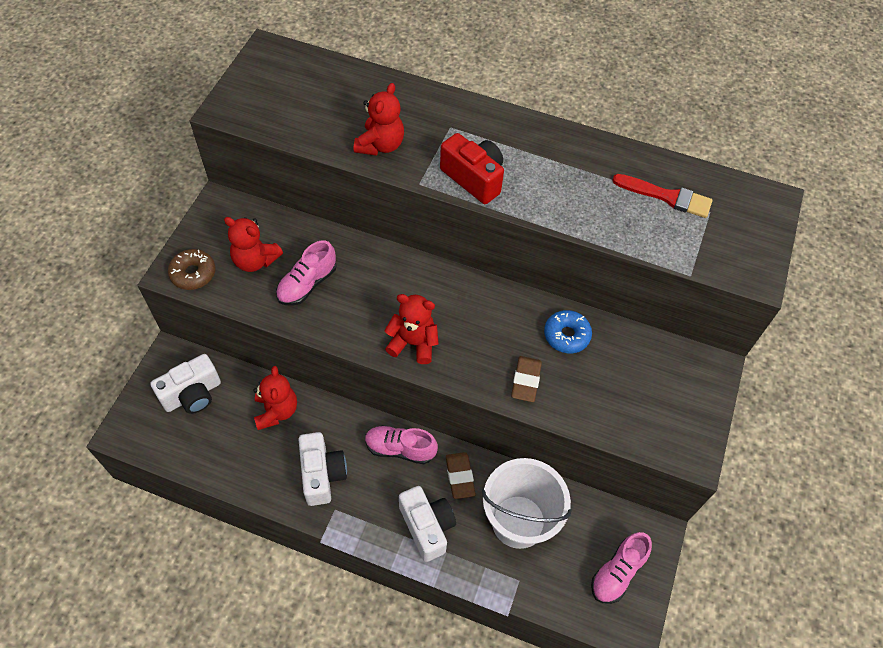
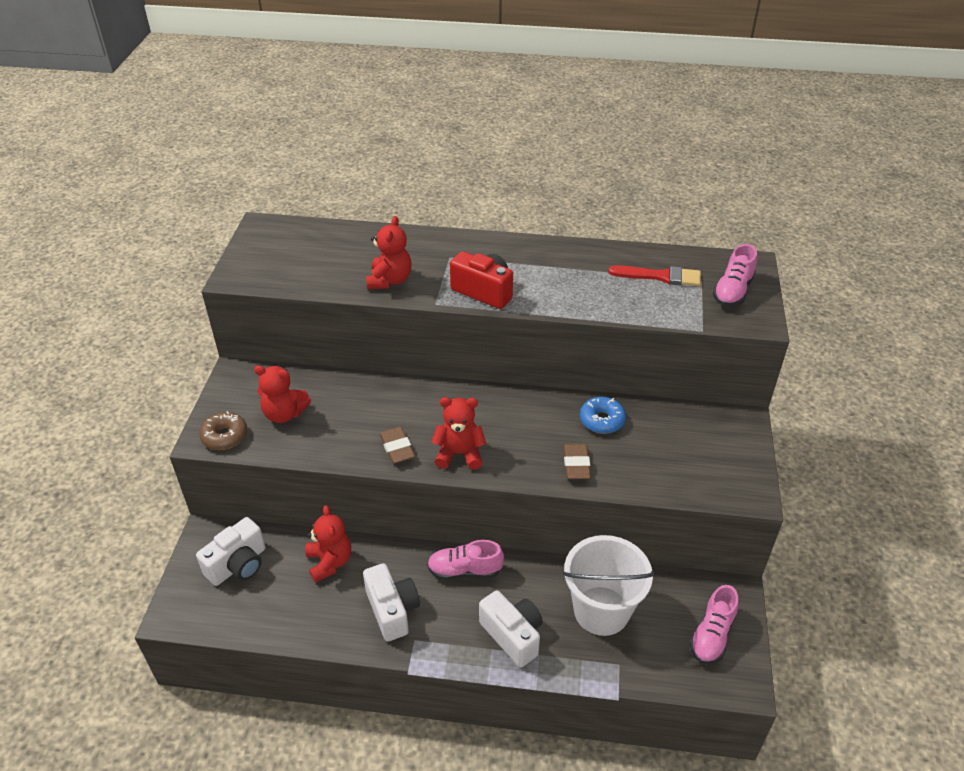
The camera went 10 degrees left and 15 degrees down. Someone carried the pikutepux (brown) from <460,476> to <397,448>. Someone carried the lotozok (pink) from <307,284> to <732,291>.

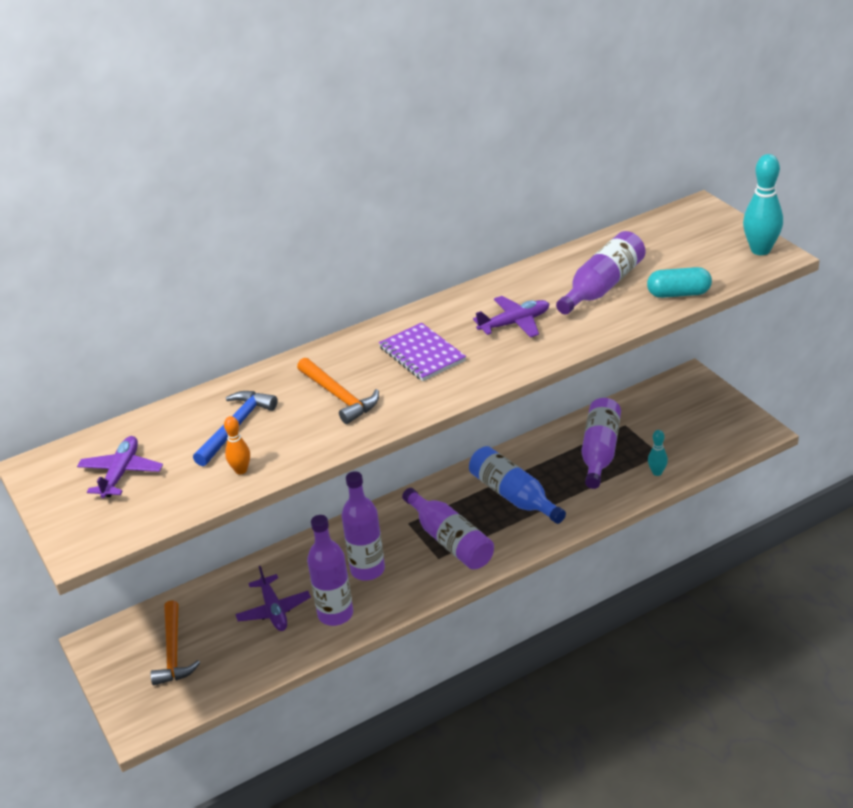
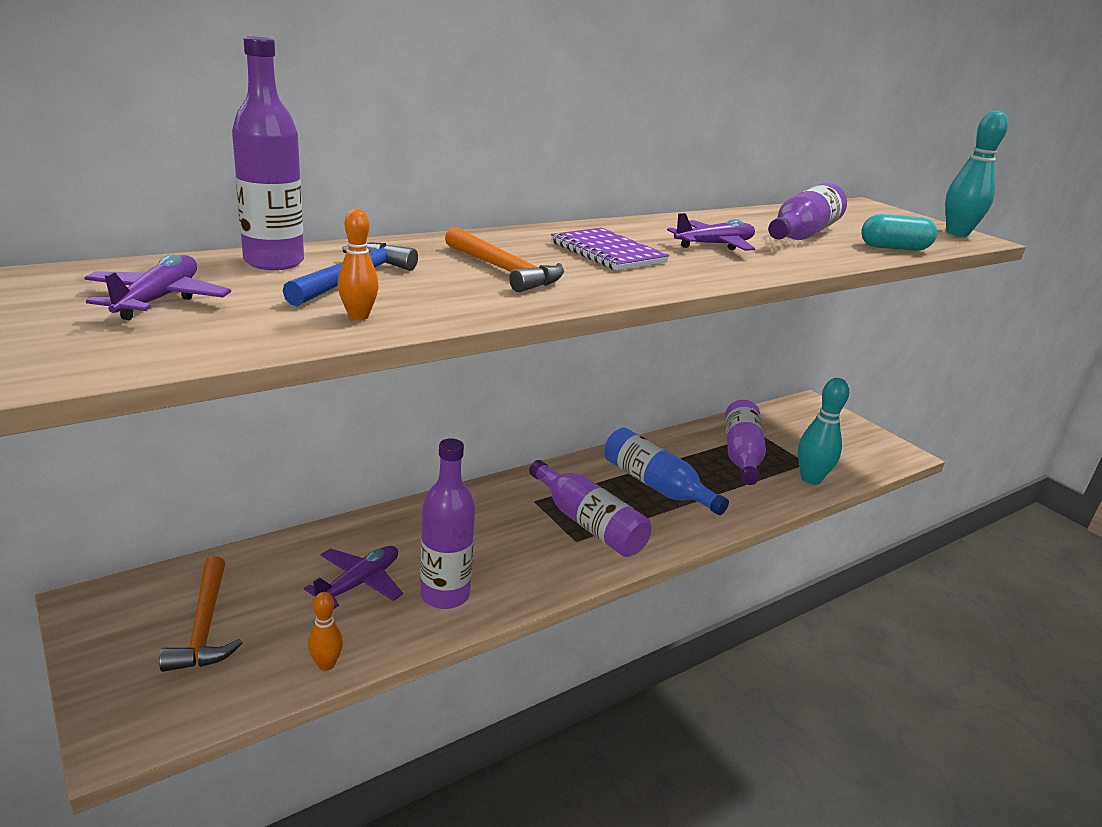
The camera went 10 degrees left and 10 degrees down. Someone carried the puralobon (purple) from <367,570> to <274,262>. Someone rotated the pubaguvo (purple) at <274,610> by 120 degrees counterclockwise. Someone put down the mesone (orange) at <326,664>. Someone scaled the mesone (turquoise) at <657,472> by 1.84.

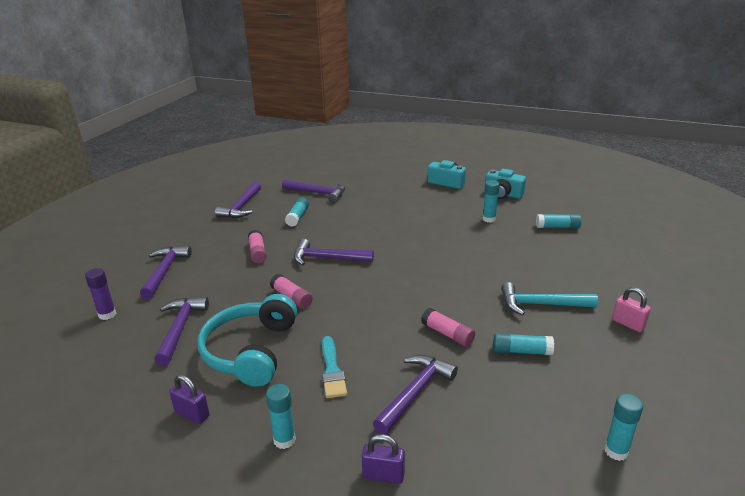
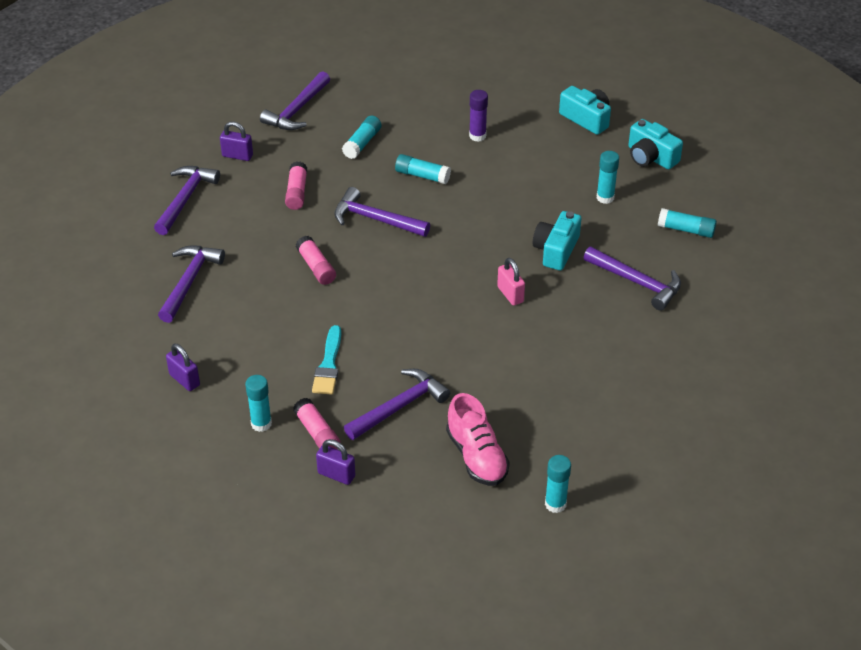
The camera went 15 degrees right and 15 degrees up. Someone put down the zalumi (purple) at <237,156>. Someone carried the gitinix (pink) from <447,334> to <317,433>. Someone carried the gitinix (turquoise) from <521,351> to <422,176>. Someone put down the lotozok (pink) at <476,456>. Someone carried the gitinix (purple) from <107,314> to <477,136>. Someone carried the zalumi (pink) from <628,324> to <510,294>. Someone put down the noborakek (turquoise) at <556,250>. Someone carried the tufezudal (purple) from <318,193> to <637,282>. Someone took away the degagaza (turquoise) at <251,351>. Someone took away the tufezudal (turquoise) at <541,304>.

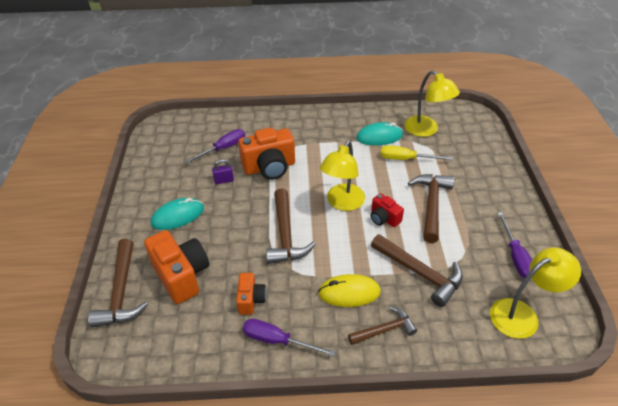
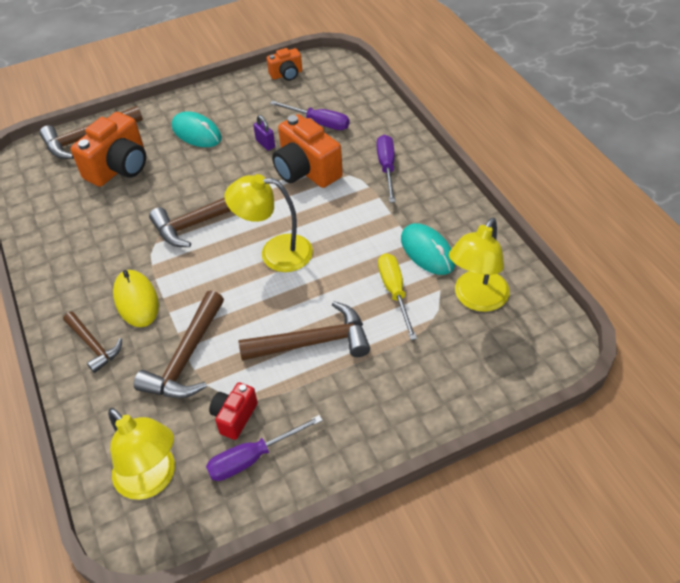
The camera went 70 degrees right and 5 degrees up. Someone carried the noborakek (red) from <384,218> to <234,417>. Someone carried the noborakek (orange) from <251,300> to <286,74>. Someone carried the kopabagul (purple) from <277,340> to <387,168>.

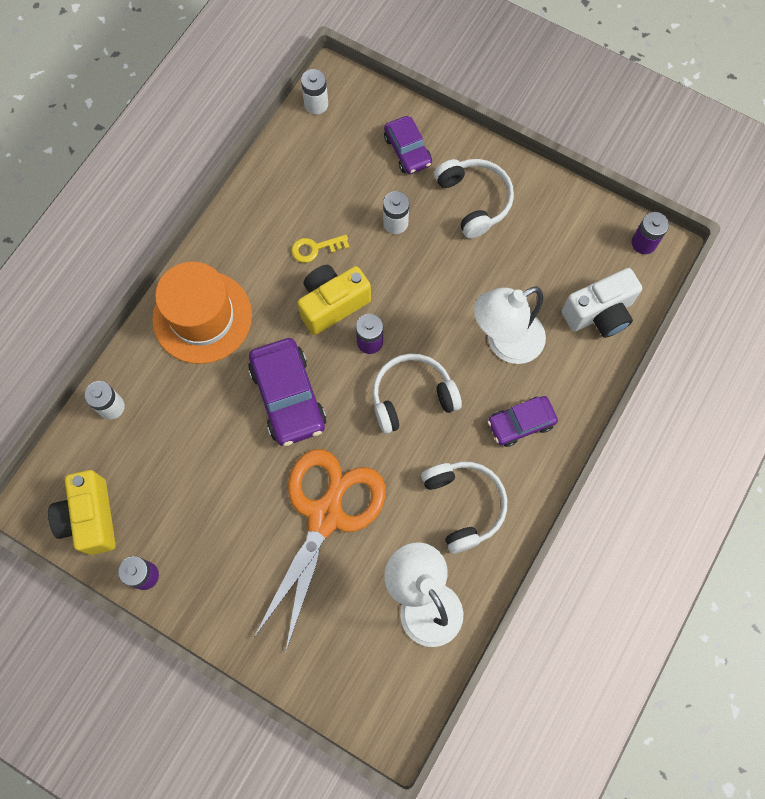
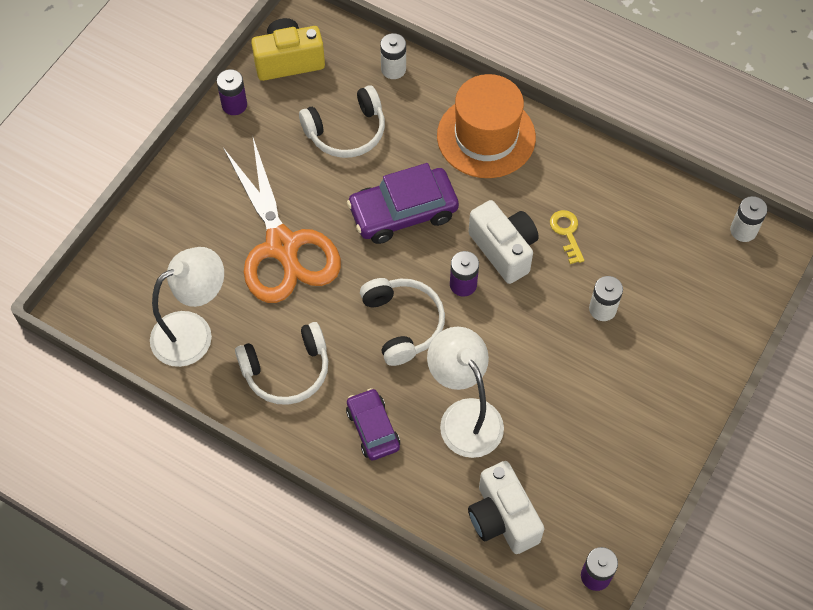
The camera went 90 degrees right and 10 degrees down. Someone rotated the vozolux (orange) at <325,515> by 45 degrees clockwise. Someone carried the degagaza (white) from <474,201> to <346,131>. Someone repainted the noborakek (yellow) at <332,304>, which became the noborakek (white) at <504,250>. Someone took away the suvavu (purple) at <407,150>.

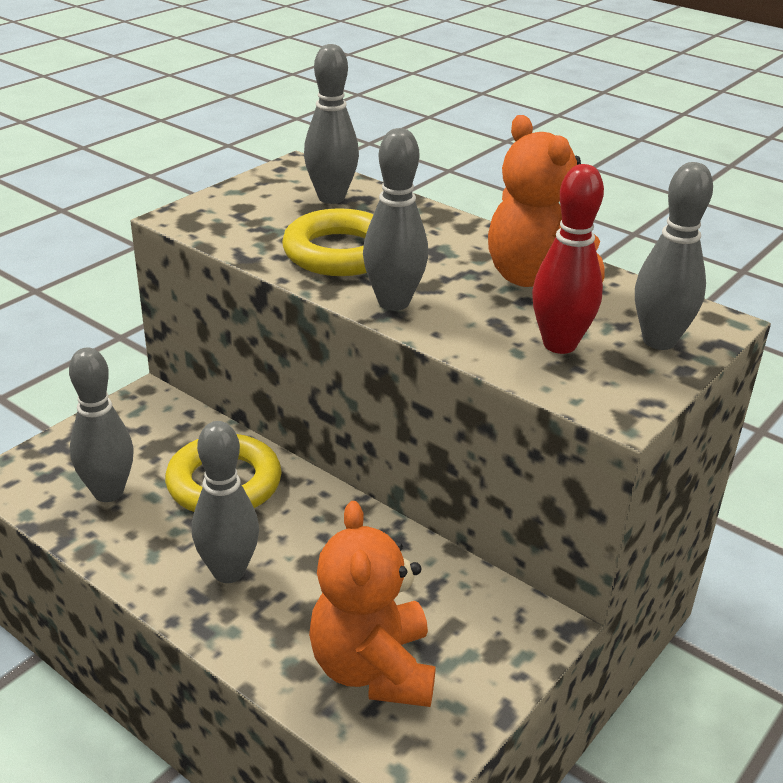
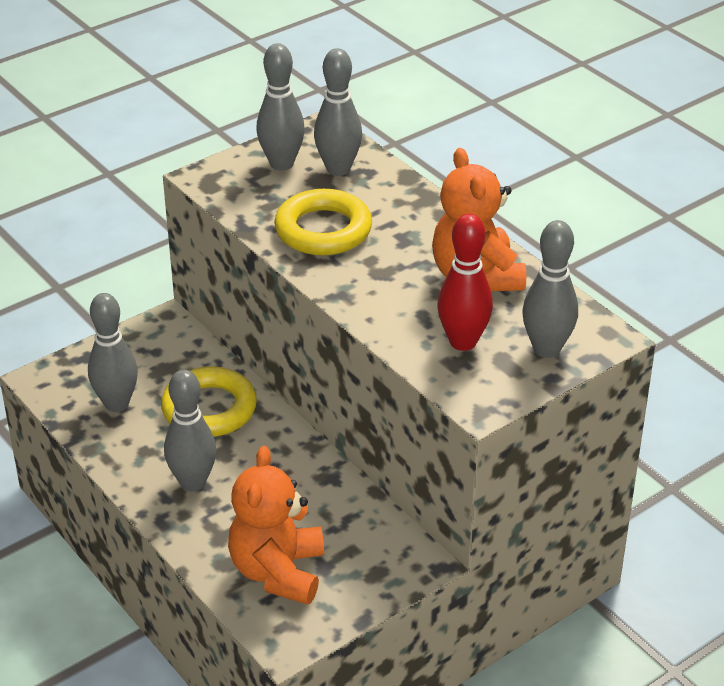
The camera went 15 degrees right and 5 degrees up. Someone carried the mesone (grey) from <393,302> to <281,164>.

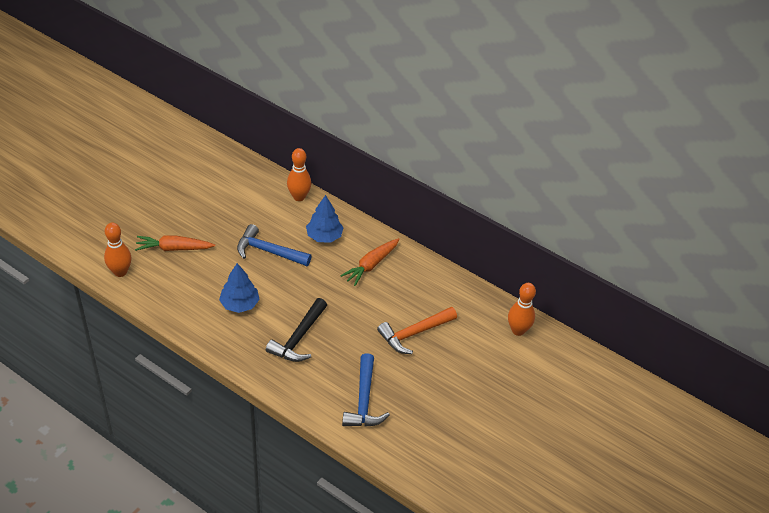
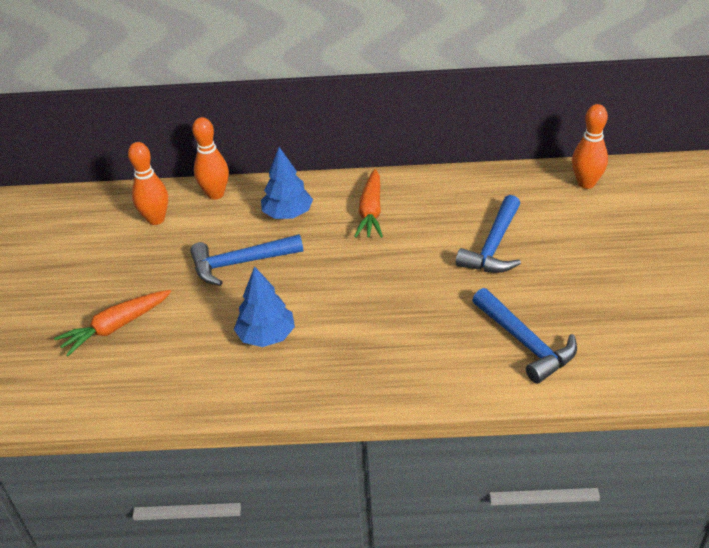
The camera went 30 degrees left and 5 degrees down. Someone carried the mesone (orange) from <120,272> to <156,219>. Someone repainted the tufezudal (orange) at <414,333>, which became the tufezudal (blue) at <494,246>. Someone took away the tufezudal (black) at <299,338>.

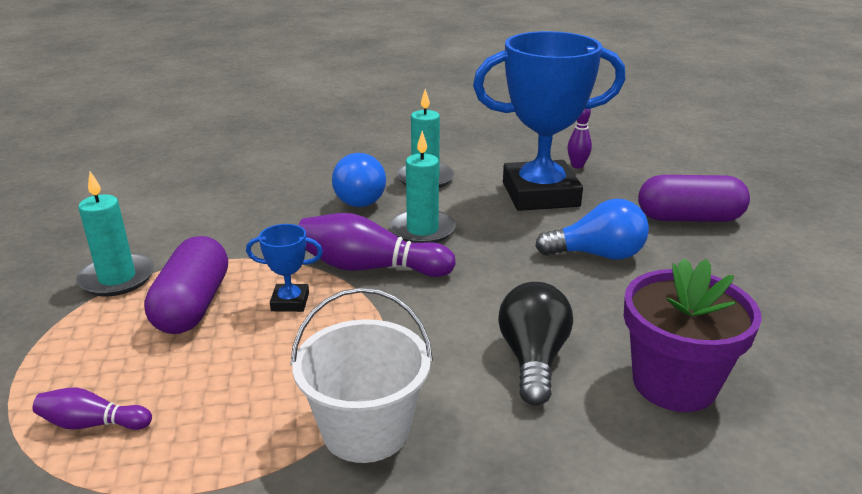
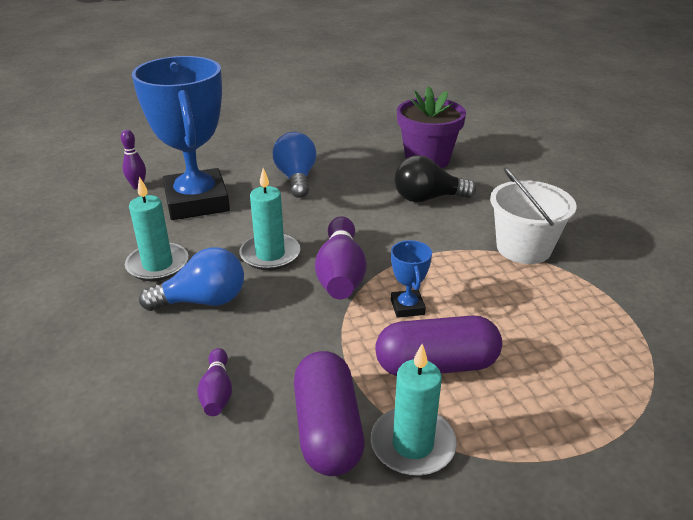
The camera went 100 degrees left and 5 degrees up. Someone carried the mesone (purple) from <93,424> to <217,392>. Someone carried the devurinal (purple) from <689,218> to <328,430>.

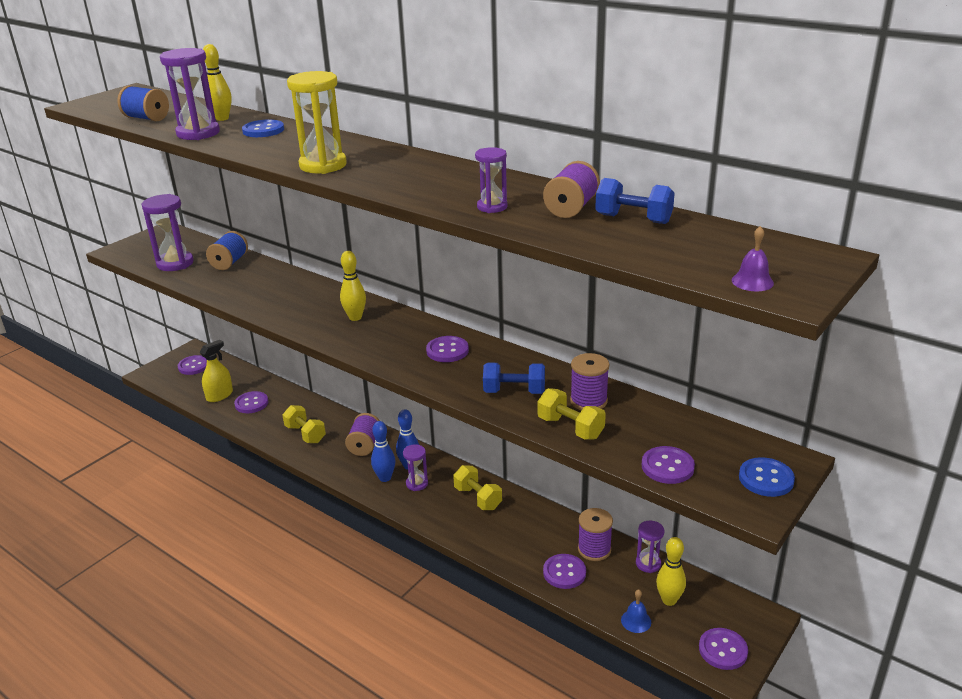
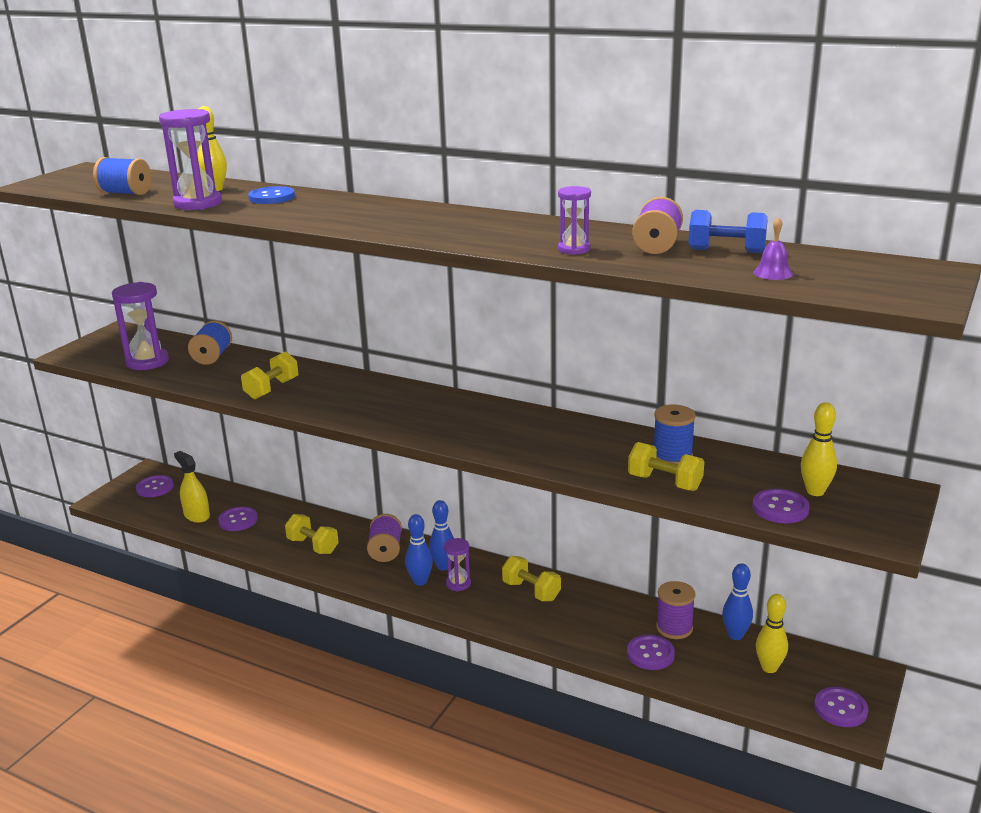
The camera went 10 degrees left and 5 degrees down. Someone rotated the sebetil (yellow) at <219,395> by 75 degrees counterclockwise. Someone put down the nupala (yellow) at <272,389>. Someone repainted the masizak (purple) at <588,401>, which became the masizak (blue) at <672,456>. Someone swapped the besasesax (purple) at <648,564> for the mesone (blue) at <735,635>. Someone carried the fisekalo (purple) from <752,281> to <773,273>. Someone carried the mesone (yellow) from <355,317> to <815,491>. Someone took away the besasesax (yellow) at <323,165>. Someone took away the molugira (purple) at <447,351>. Someone took away the nupala (blue) at <514,391>. Someone took away the fisekalo (blue) at <636,621>. Someone took away the molugira (blue) at <766,479>.

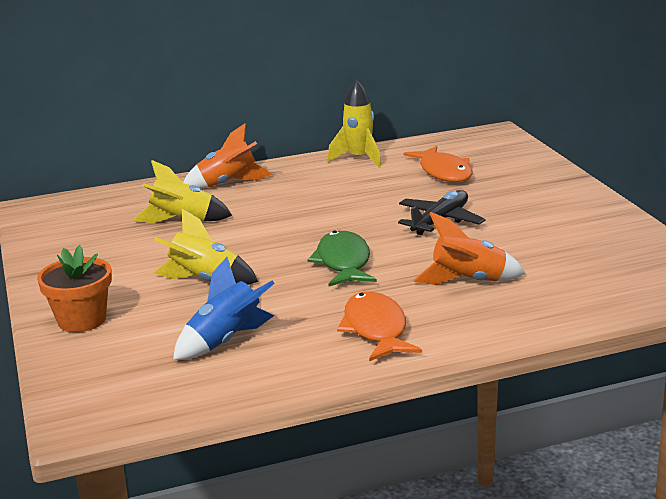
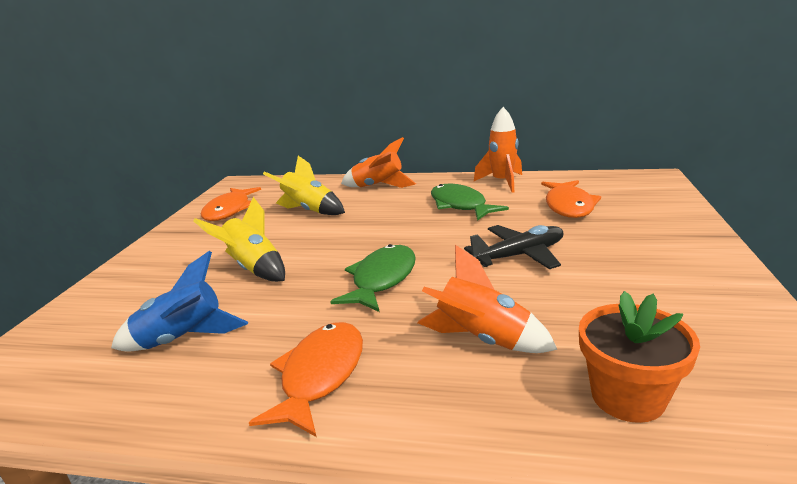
The camera went 30 degrees right and 0 degrees up. Someone put down the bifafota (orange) at <230,210>. Someone put down the bifafota (green) at <460,205>. Someone repainted the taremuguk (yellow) at <359,159>, which became the taremuguk (orange) at <502,182>. Someone carried the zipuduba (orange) from <82,320> to <627,396>.

